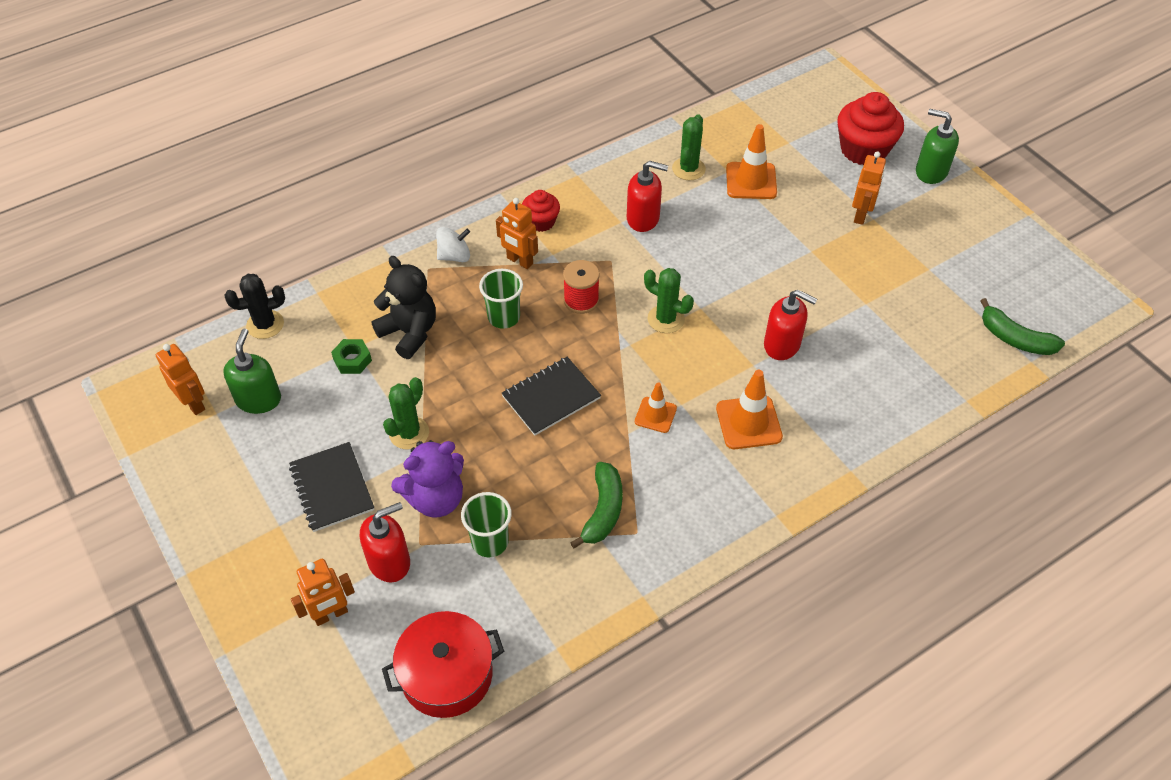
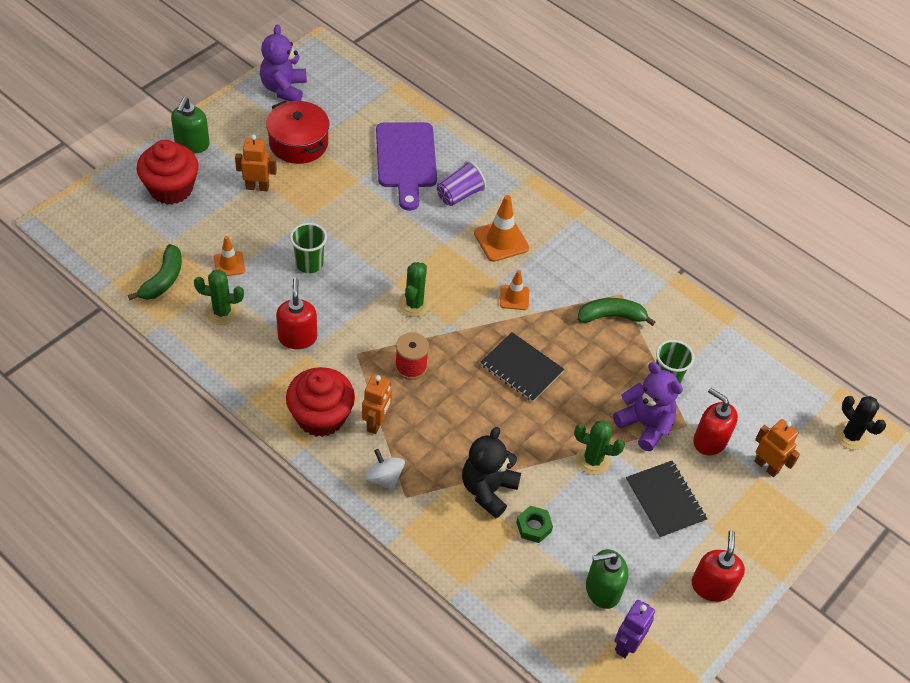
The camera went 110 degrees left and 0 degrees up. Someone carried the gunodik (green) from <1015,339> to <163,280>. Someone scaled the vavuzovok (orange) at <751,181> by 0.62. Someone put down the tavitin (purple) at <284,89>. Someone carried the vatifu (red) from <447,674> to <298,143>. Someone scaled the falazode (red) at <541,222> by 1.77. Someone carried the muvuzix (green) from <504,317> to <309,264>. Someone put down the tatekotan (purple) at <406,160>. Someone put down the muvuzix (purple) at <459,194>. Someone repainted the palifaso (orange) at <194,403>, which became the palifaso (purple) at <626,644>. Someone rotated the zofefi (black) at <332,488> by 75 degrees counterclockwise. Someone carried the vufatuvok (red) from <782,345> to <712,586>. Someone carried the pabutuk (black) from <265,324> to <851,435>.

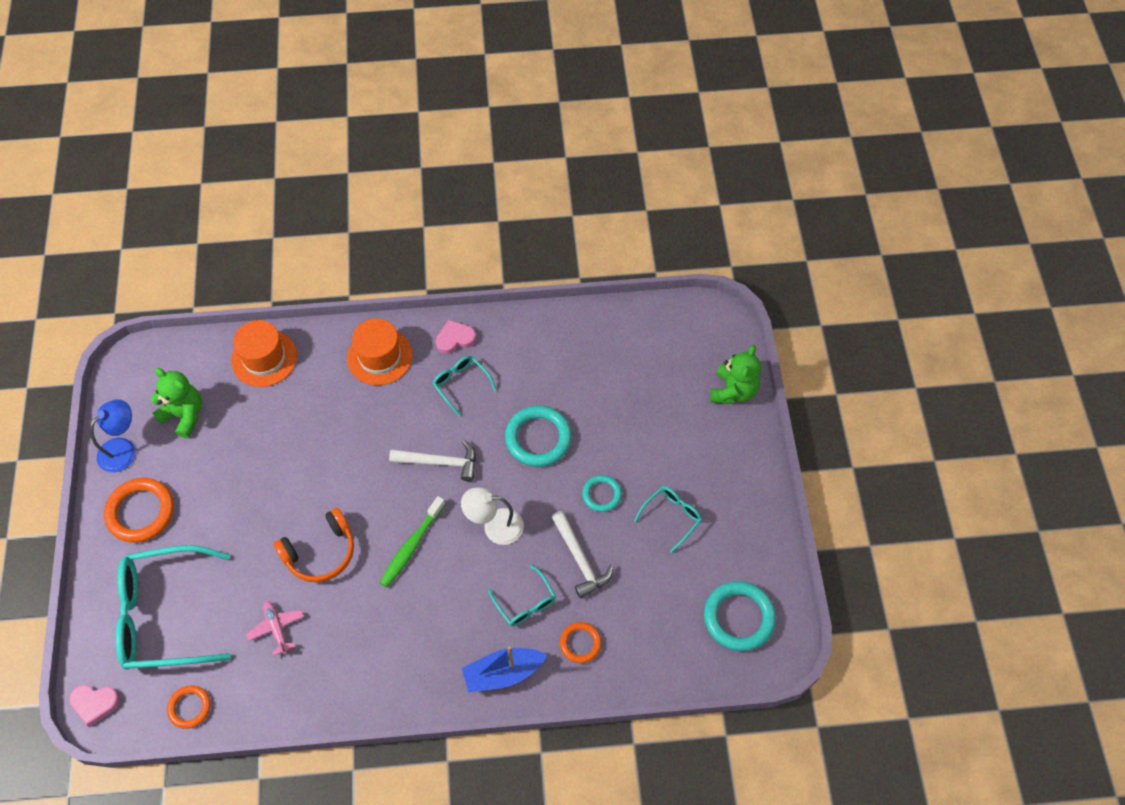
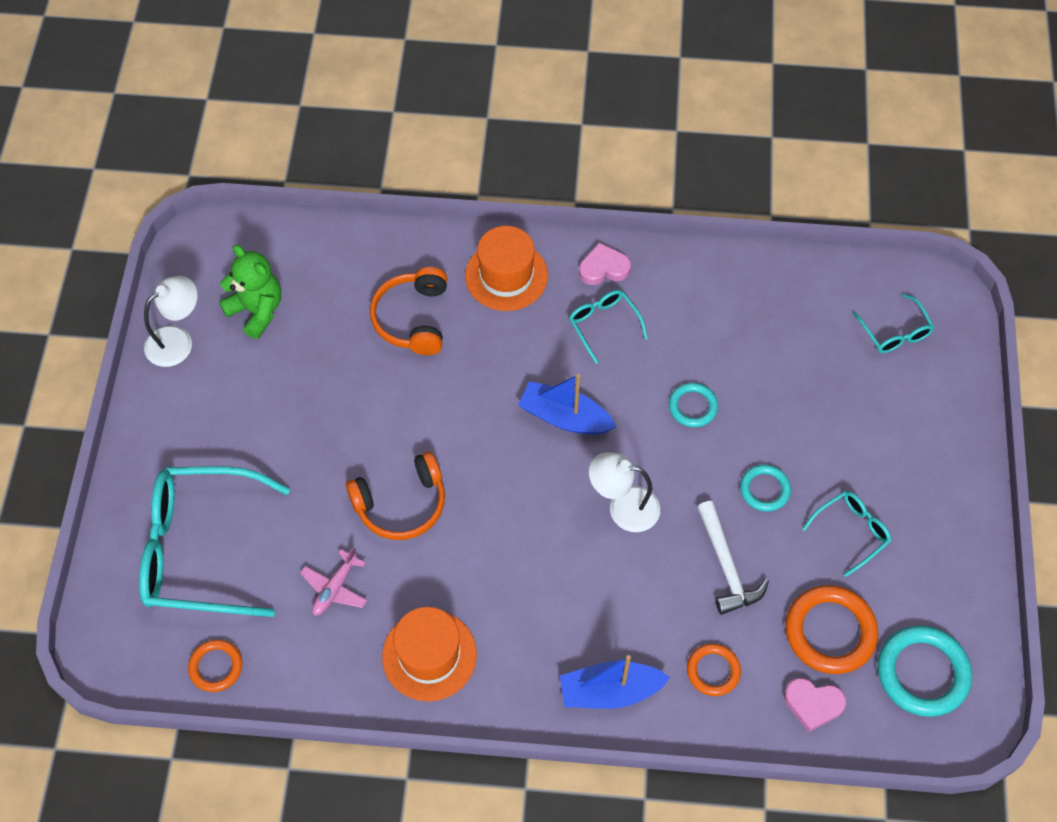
The camera went 10 degrees right and 0 degrees up. Someone repainted the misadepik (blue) at <123,449>, which became the misadepik (white) at <177,340>. Someone rotated the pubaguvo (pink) at <276,628> by 135 degrees counterclockwise. Someone put down the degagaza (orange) at <412,318>. Someone carried the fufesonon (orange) from <264,358> to <429,655>. Someone swapped the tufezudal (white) at <440,462> for the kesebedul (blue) at <564,417>. Someone scaled the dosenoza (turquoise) at <538,438> by 0.58. Someone carried the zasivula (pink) from <95,704> to <813,704>. Someone carried the dosenoza (orange) from <140,512> to <830,632>. Someone carried the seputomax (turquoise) from <525,602> to <894,332>. Someone took away the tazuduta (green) at <411,546>. Someone took away the tavitin (green) at <733,391>.

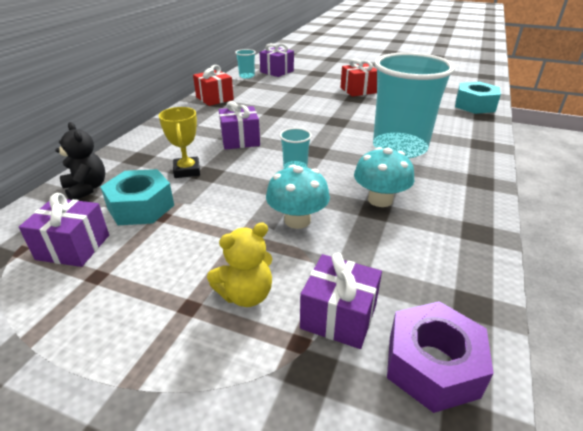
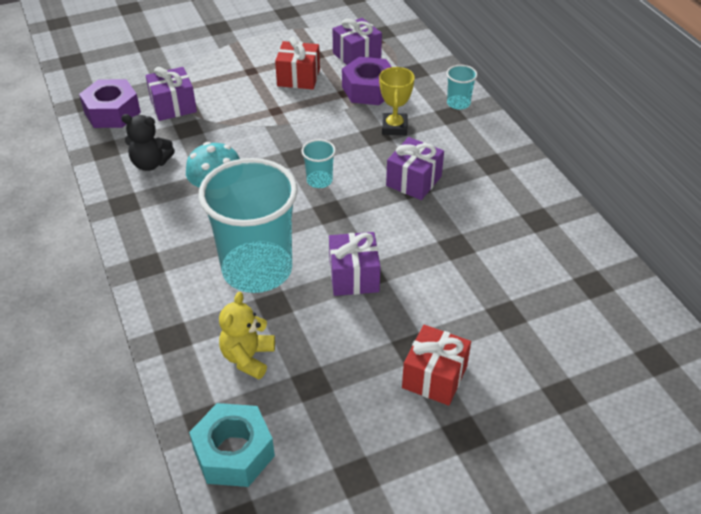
The camera went 135 degrees right and 10 degrees up. Someone carried the tavitin (black) from <87,188> to <150,163>. Someone carried the tavitin (yellow) from <246,295> to <248,357>. Someone carried the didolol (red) from <214,98> to <298,77>. Someone carried the didolol (purple) from <277,71> to <354,276>. Someone repainted the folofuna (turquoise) at <141,207>, which became the folofuna (purple) at <368,90>. Someone rotated the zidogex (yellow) at <187,171> by 60 degrees clockwise. Someone carried the muvuzix (turquoise) from <247,76> to <458,103>. Someone took away the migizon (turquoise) at <297,220>.

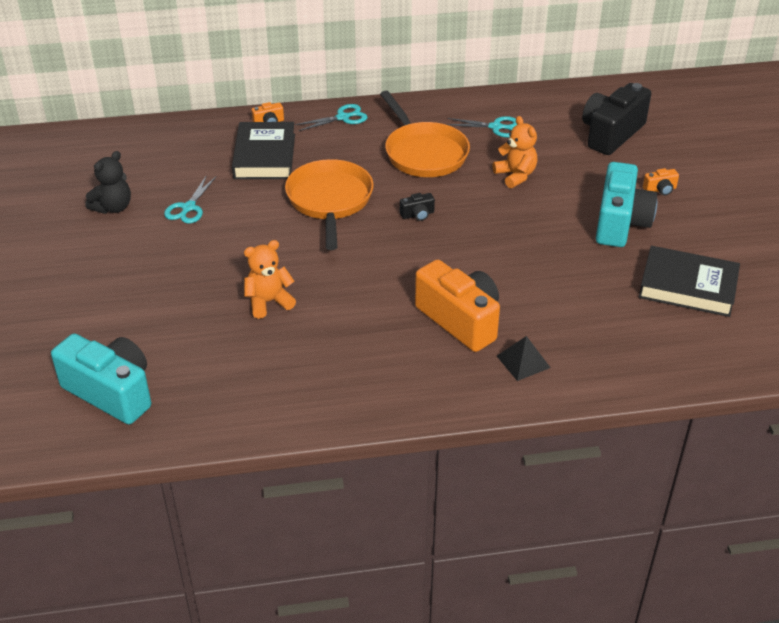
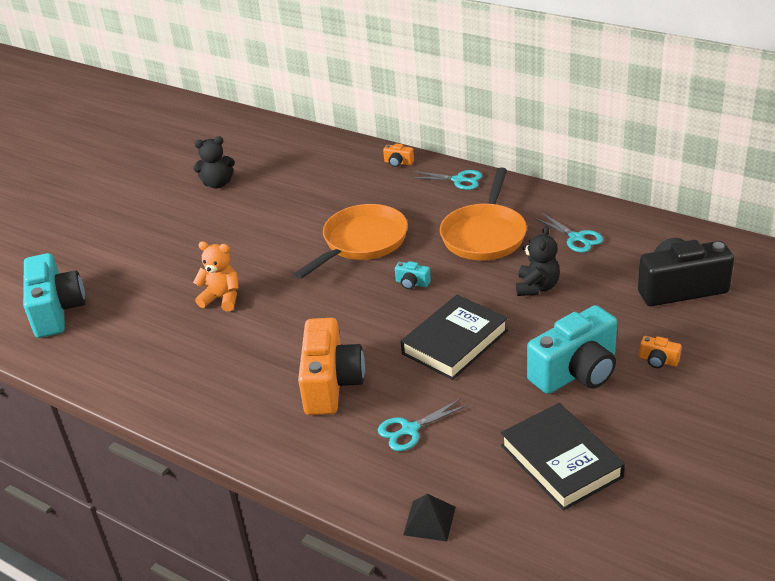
The camera went 45 degrees right and 5 degrees down. Someone carried the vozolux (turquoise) from <188,208> to <410,430>. Someone repainted the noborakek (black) at <417,215>, which became the noborakek (turquoise) at <412,283>. Someone carried the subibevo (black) from <264,156> to <455,342>. Someone carried the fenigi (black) from <523,361> to <429,520>. Someone repainted the tavitin (orange) at <515,175>, which became the tavitin (black) at <537,287>.

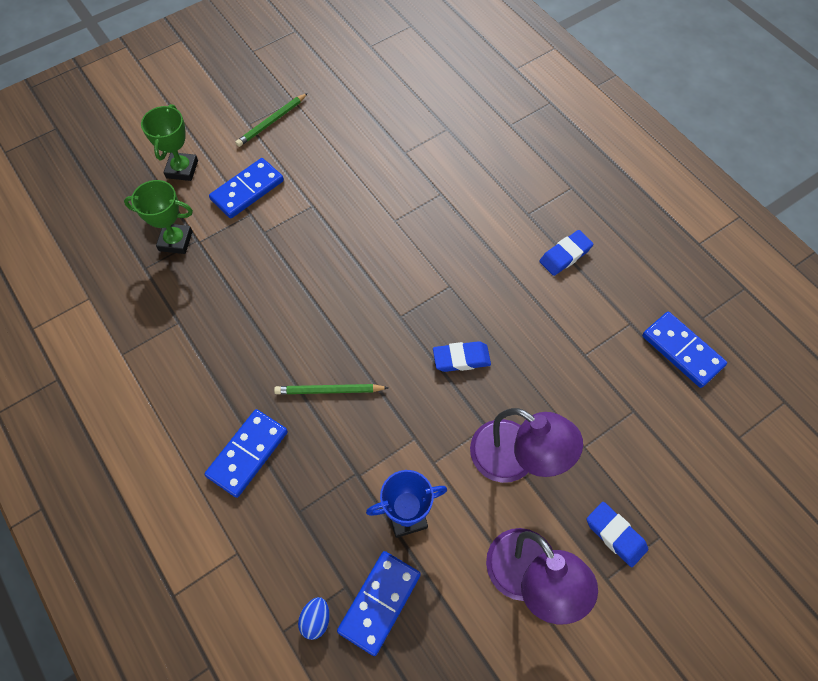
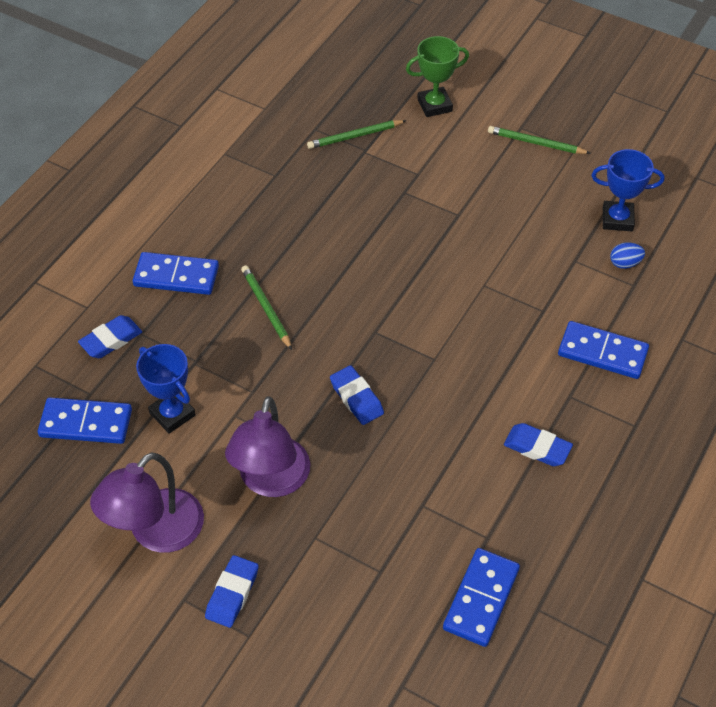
The camera went 65 degrees right and 10 degrees down. Someone put down the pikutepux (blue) at <111,340>. Someone swapped the zidogex (green) at <175,241> for the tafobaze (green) at <355,136>. Someone carried the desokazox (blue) from <247,190> to <602,352>. Someone put down the zidogex (blue) at <617,219>. Someone carried the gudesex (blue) from <316,620> to <625,263>.

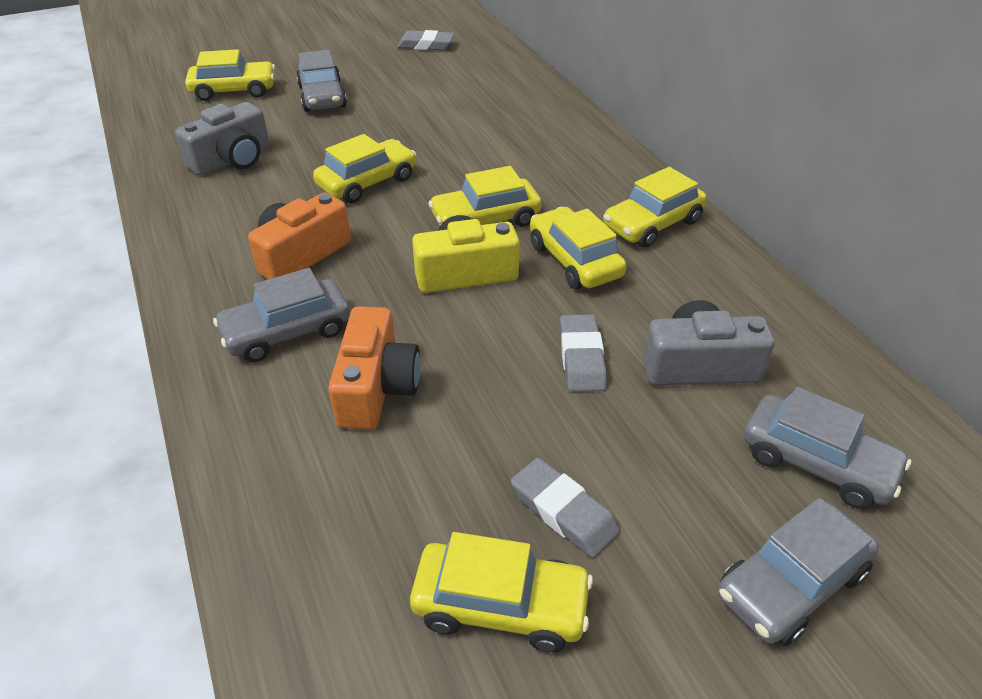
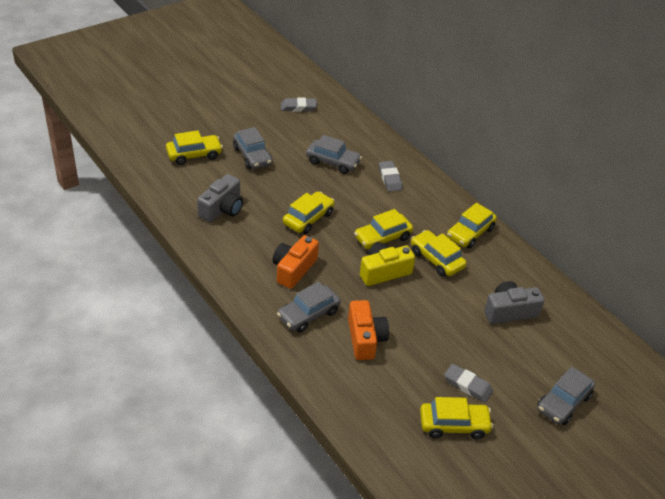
The camera went 15 degrees left and 0 degrees up. Someone carried the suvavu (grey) from <816,462> to <333,162>. Someone carried the pikutepux (grey) from <581,357> to <390,178>.

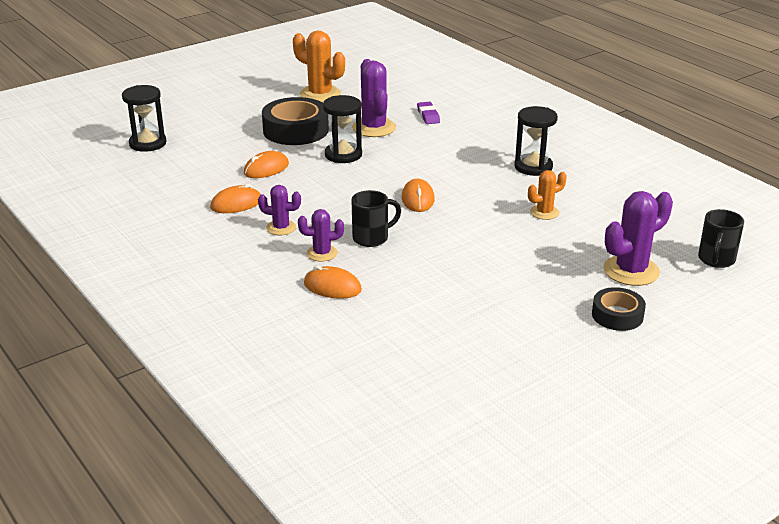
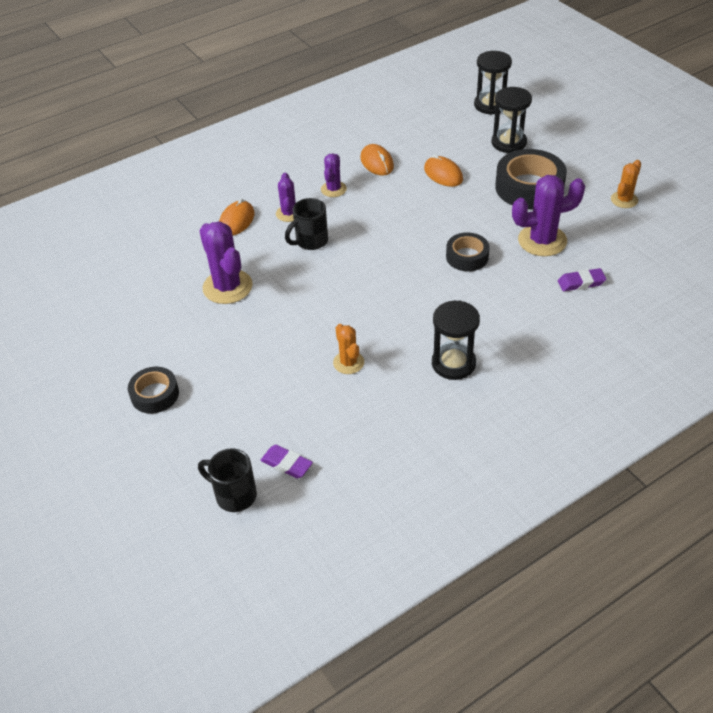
The camera went 95 degrees right and 15 degrees up. Someone carried the pabutuk (purple) from <631,271> to <227,287>. Someone put down the pikutepux (purple) at <287,464>. Someone rotated the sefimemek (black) at <372,238> by 75 degrees clockwise. Someone put down the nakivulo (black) at <467,257>. Someone carried the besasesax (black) from <343,155> to <509,143>. Someone scaled the pabutuk (orange) at <320,94> by 0.58. Someone took away the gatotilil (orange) at <418,199>.

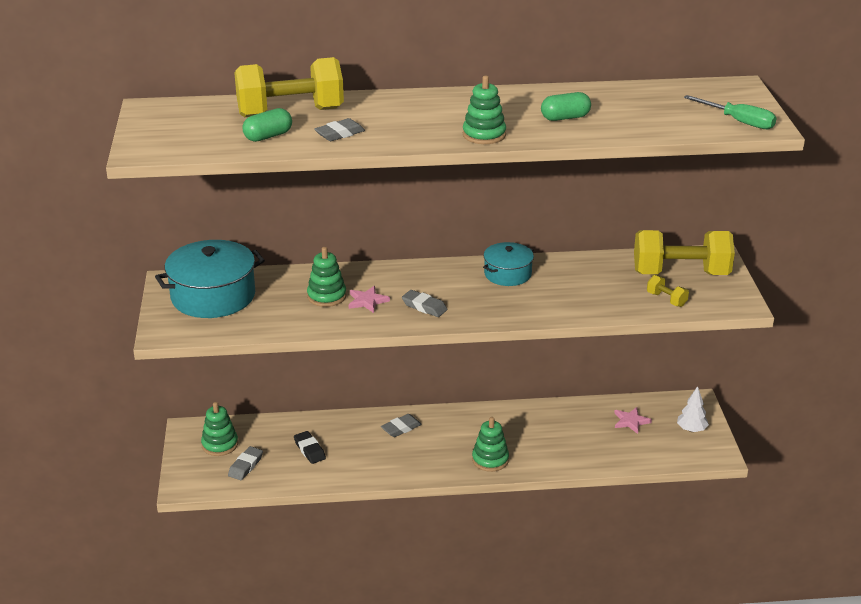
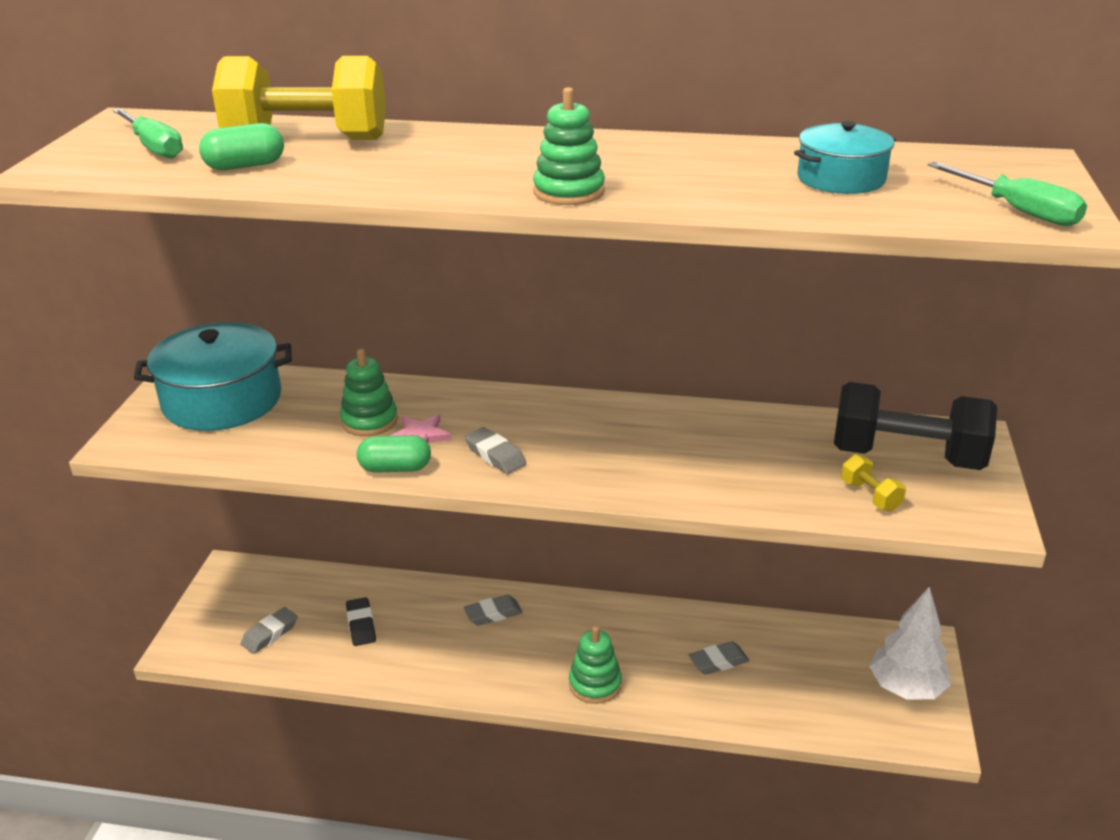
The camera went 15 degrees right and 0 degrees up. Someone put down the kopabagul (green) at <154,147>. Someone carried the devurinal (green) from <565,118> to <395,468>. Someone carried the pikutepux (grey) from <340,134> to <718,662>. Someone carried the vatifu (turquoise) from <507,274> to <841,179>. Someone repainted the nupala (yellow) at <680,273>, which became the nupala (black) at <906,457>. Someone scaled the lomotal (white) at <691,430> by 1.65. Someone took away the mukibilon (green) at <220,444>. Someone took away the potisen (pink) at <631,421>.

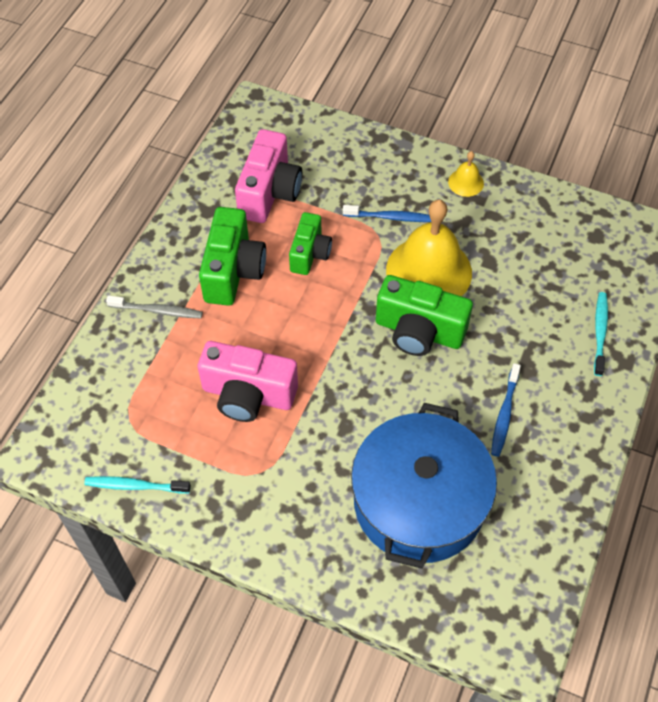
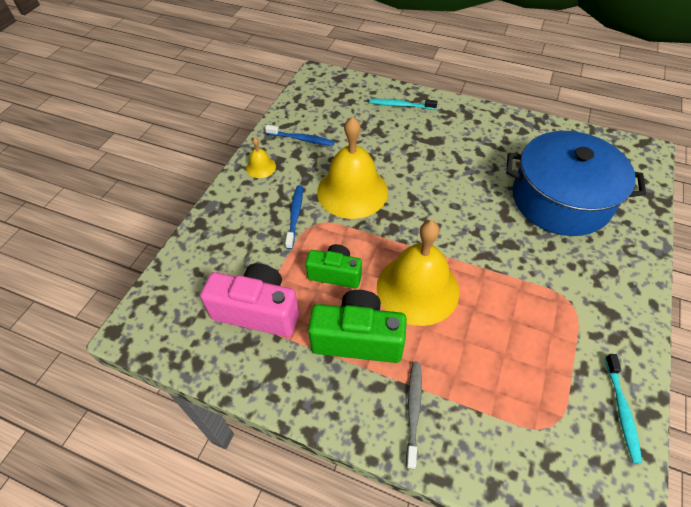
The camera went 90 degrees left and 5 degrees down. Someone carried the tazuduta (blue) from <504,414> to <301,139>. Someone put down the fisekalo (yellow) at <417,288>. Someone took away the noborakek (pink) at <248,395>. Someone took away the noborakek (green) at <419,331>.

